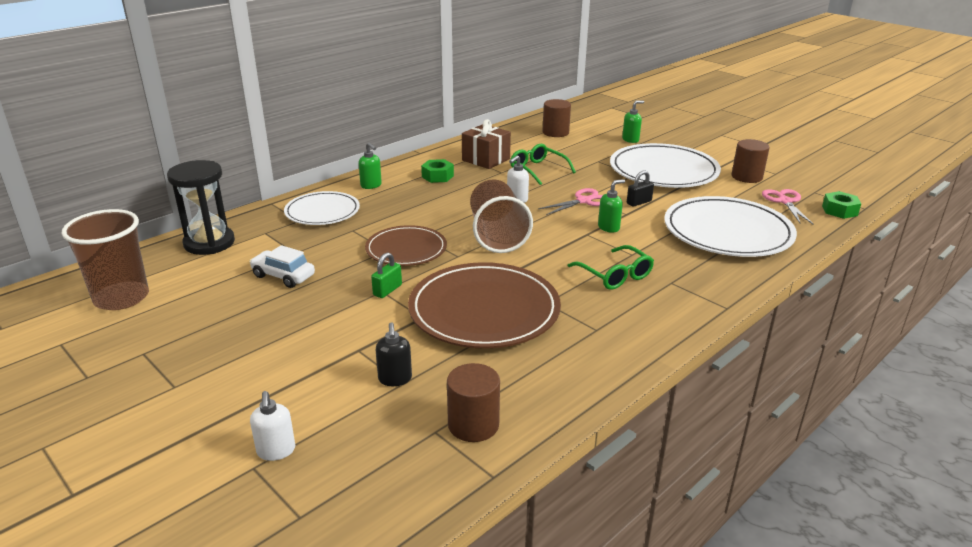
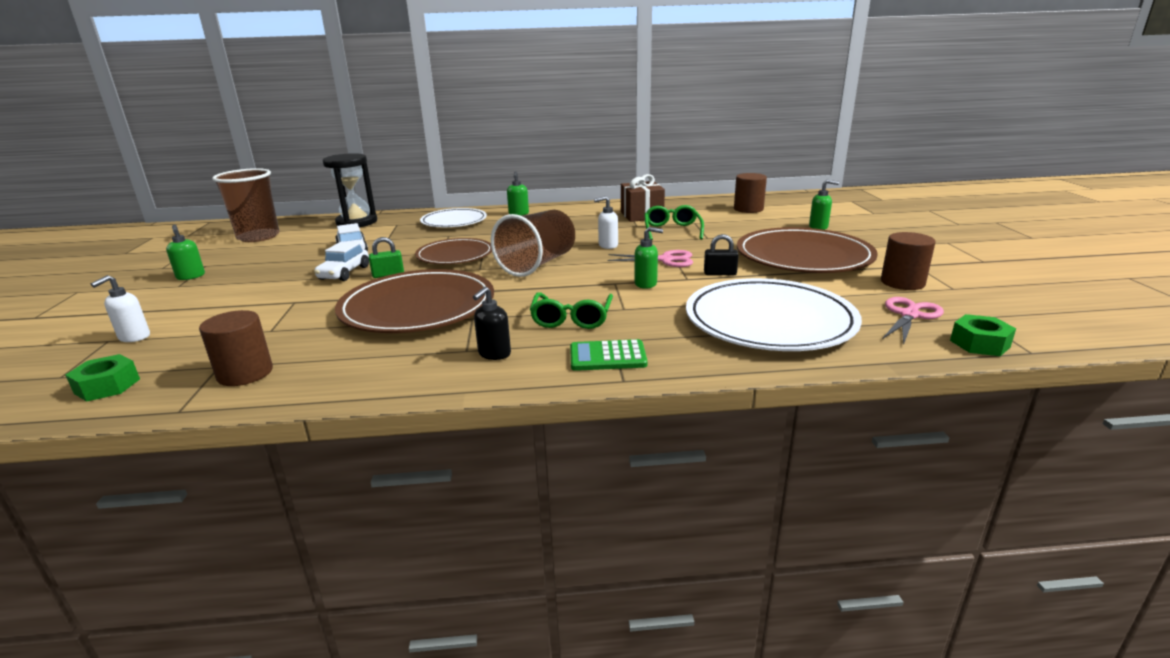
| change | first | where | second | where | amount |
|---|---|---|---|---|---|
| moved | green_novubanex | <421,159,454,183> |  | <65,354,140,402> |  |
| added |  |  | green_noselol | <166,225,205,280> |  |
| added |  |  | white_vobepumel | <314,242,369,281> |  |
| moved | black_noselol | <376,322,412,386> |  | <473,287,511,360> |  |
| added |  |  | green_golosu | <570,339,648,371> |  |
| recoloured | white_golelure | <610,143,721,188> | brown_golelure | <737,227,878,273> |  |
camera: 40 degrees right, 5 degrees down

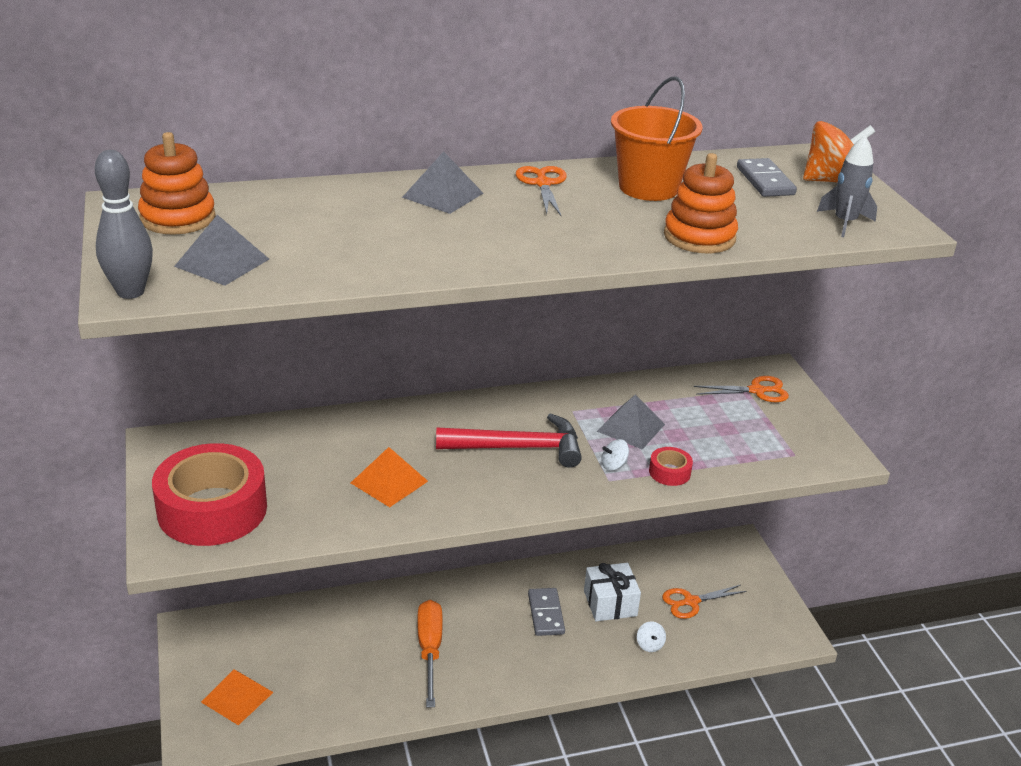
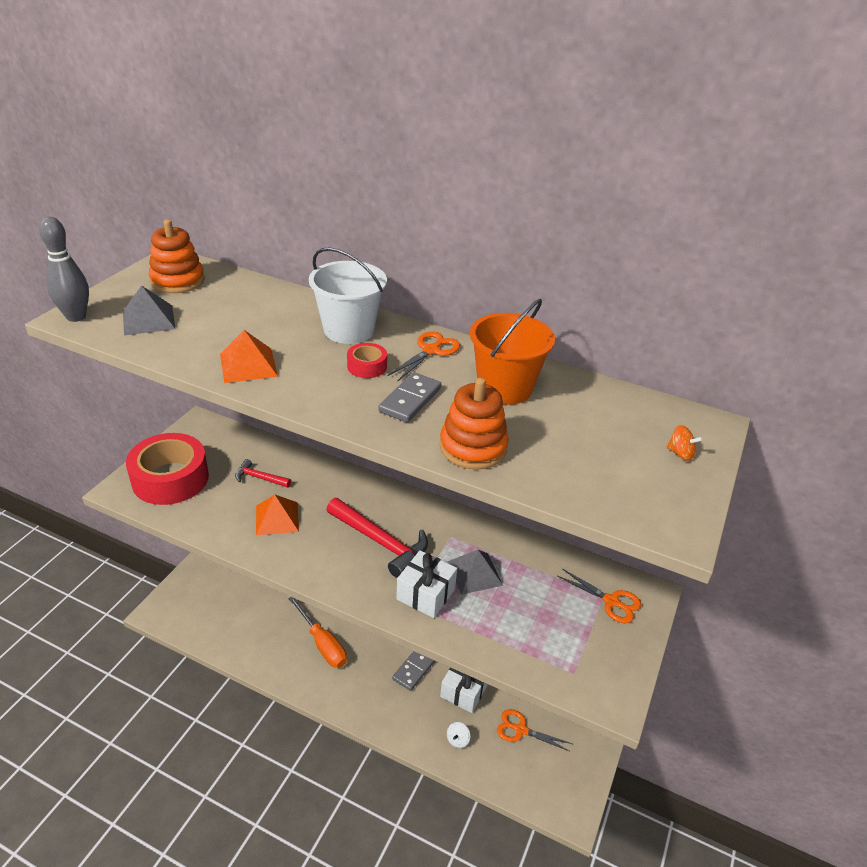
| change | first | where | second | where | amount |
|---|---|---|---|---|---|
| moved | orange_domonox | <201,669,274,725> |  | <220,330,278,383> |  |
| added |  |  | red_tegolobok | <235,459,291,488> |  |
| turned | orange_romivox | <417,600,443,707> |  | <288,597,347,668> | 105 degrees clockwise |
| replaced | grey_domonox | <402,151,483,214> | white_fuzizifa | <309,247,387,344> |  |
| moved | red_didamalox | <649,447,693,486> |  | <347,343,387,378> |  |
| moved | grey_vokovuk | <737,158,797,197> |  | <378,372,441,423> |  |
| replaced | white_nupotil | <601,439,629,471> | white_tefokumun | <396,550,457,618> |  |
| resized | orange_nupotil | <803,121,875,182> |  | <667,425,703,461> | x0.46 |
| removed | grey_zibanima | <817,135,877,237> |  |  |  |
camera: 40 degrees right, 5 degrees up

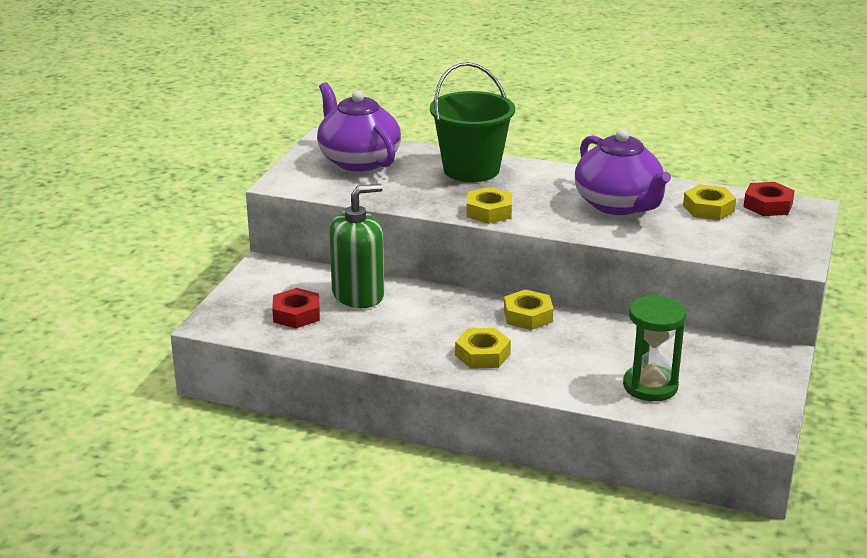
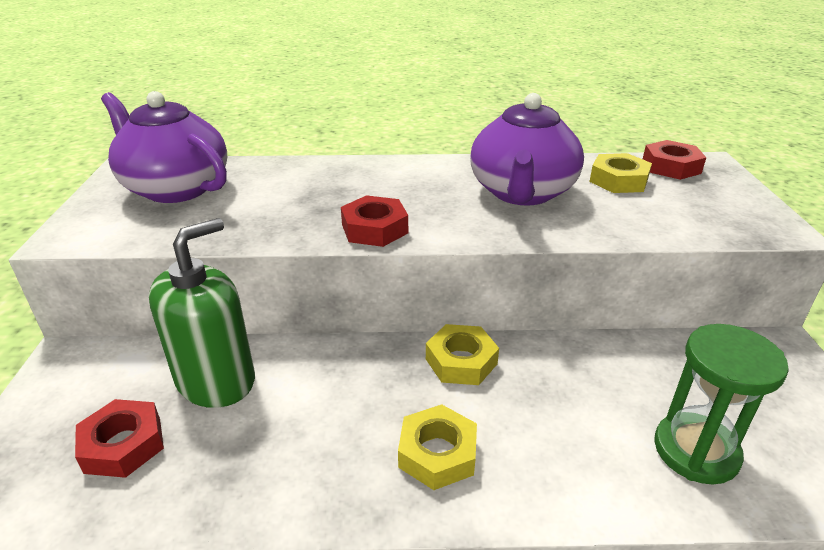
| change | first | where | second | where | amount |
|---|---|---|---|---|---|
| recoloured | yellow_novubanex | <467,187,512,224> | red_novubanex | <341,195,408,247> |  |
| turned | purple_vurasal | <575,129,671,215> |  | <470,93,584,206> | 60 degrees clockwise |
| removed | green_fuzizifa | <430,62,515,182> |  |  |  |
camera: 20 degrees left, 5 degrees up

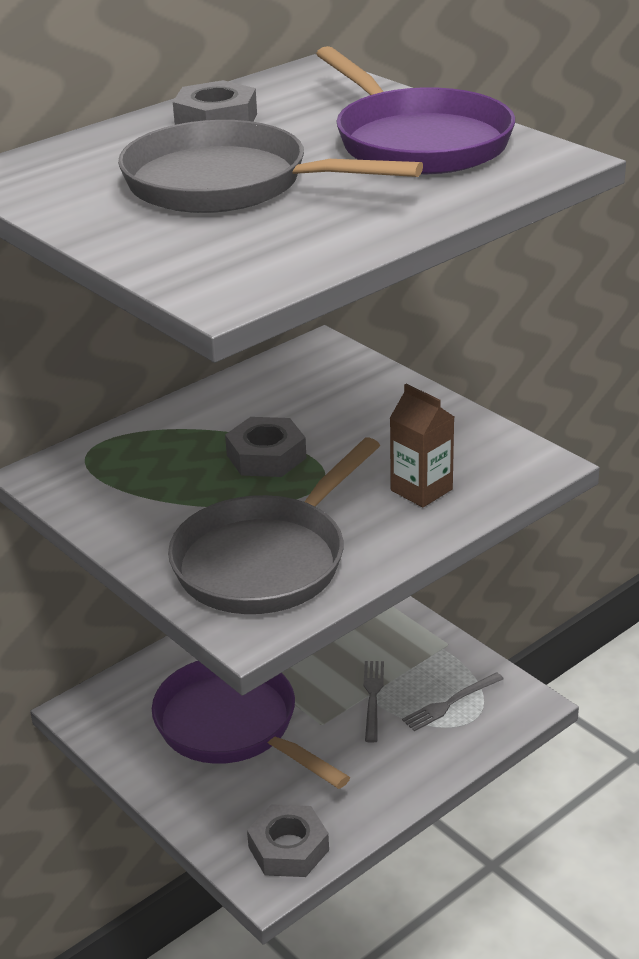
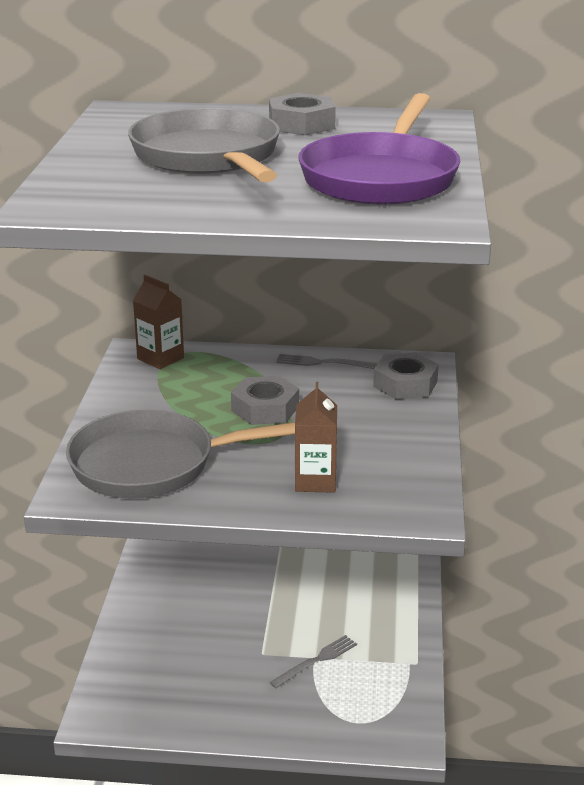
| change | first | where | second | where | amount |
|---|---|---|---|---|---|
| added |  |  | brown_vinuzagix | <133,275,184,369> |  |
| moved | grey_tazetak | <402,672,504,731> |  | <276,354,377,369> |  |
| moved | grey_novubanex | <247,804,329,877> |  | <373,352,439,399> |  |
| removed | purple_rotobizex | <152,661,350,789> |  |  |  |
camera: 45 degrees right, 5 degrees down

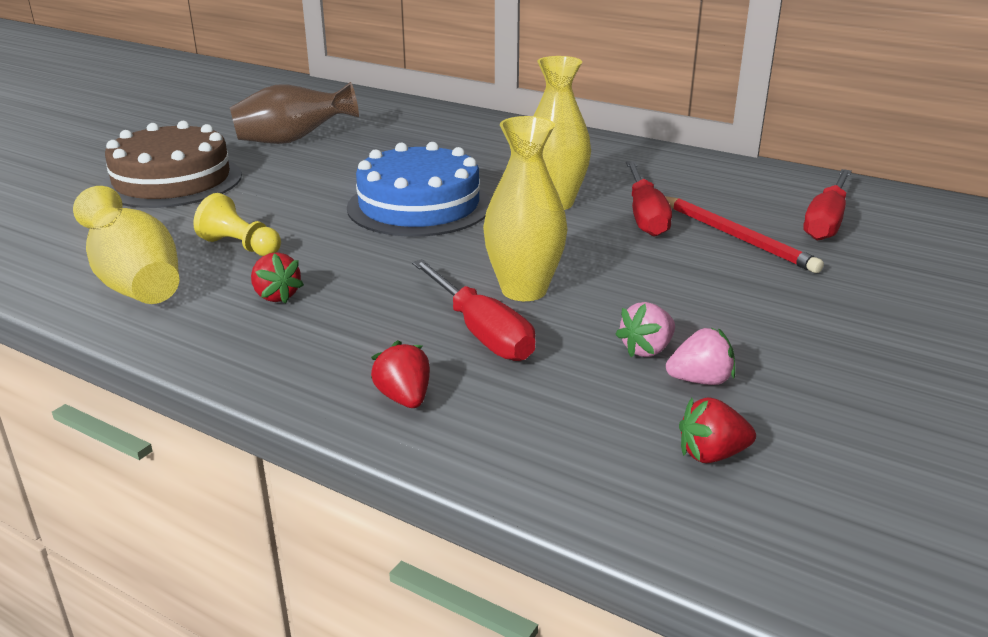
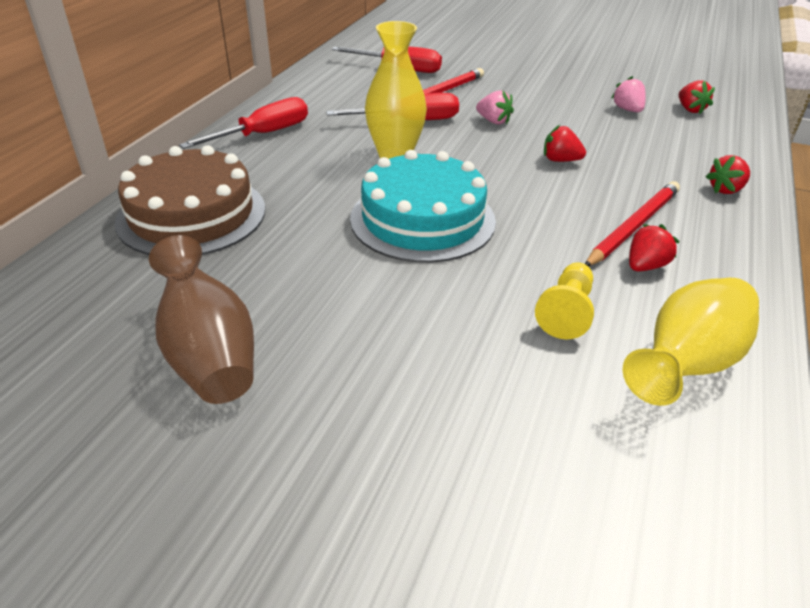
| change | first | where | second | where | amount |
|---|---|---|---|---|---|
| moved | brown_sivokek | <100,121,242,208> |  | <115,145,265,255> |  |
| moved | red_romivox | <412,259,535,361> |  | <179,97,308,149> |  |
| recoloured | blue_sivokek | <347,142,491,237> | turquoise_sivokek | <350,150,496,263> |  |
| moved | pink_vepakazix | <615,302,675,357> |  | <476,90,514,125> |  |
| replaced | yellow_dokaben | <483,116,568,301> | red_vepakazix | <544,125,586,162> |  |
| added |  |  | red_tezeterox | <585,181,680,267> |  |
camera: 100 degrees left, 10 degrees up

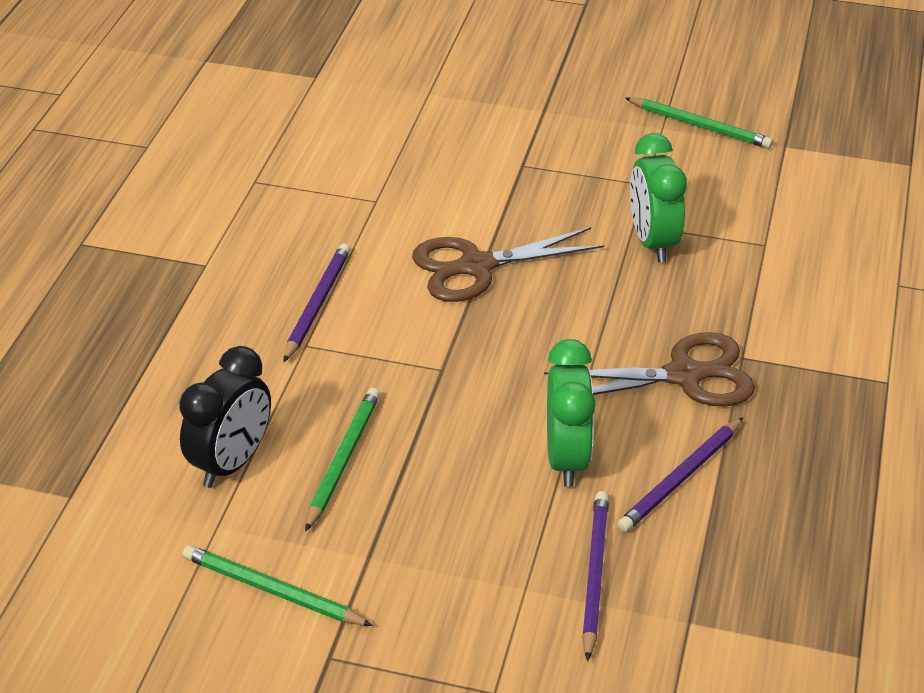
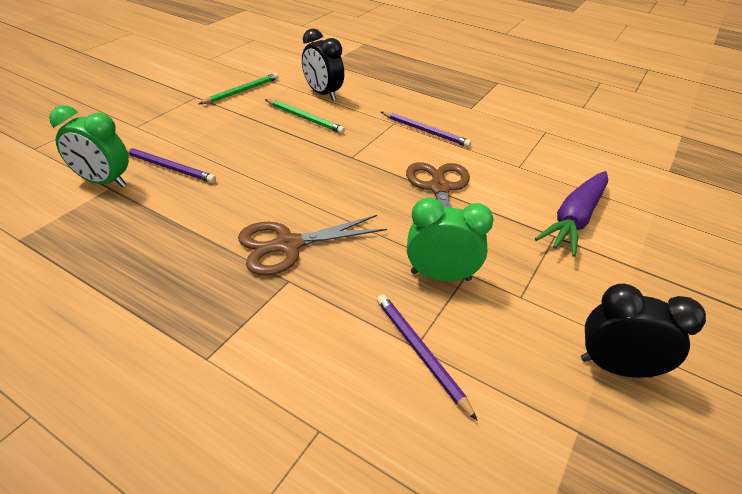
| change | first | where | second | where | amount |
|---|---|---|---|---|---|
| moved | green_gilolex | <547,339,596,487> |  | <49,106,129,187> |  |
| turned | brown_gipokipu | <544,332,755,407> |  | <238,215,387,275> | 60 degrees clockwise |
| moved | purple_tezeterox | <617,417,743,532> |  | <377,294,478,421> |  |
| added |  |  | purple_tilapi | <535,171,608,257> |  |
| replaced | green_tezeterox | <625,97,773,149> | black_gilolex | <581,284,706,378> |  |
camera: 105 degrees right, 0 degrees up

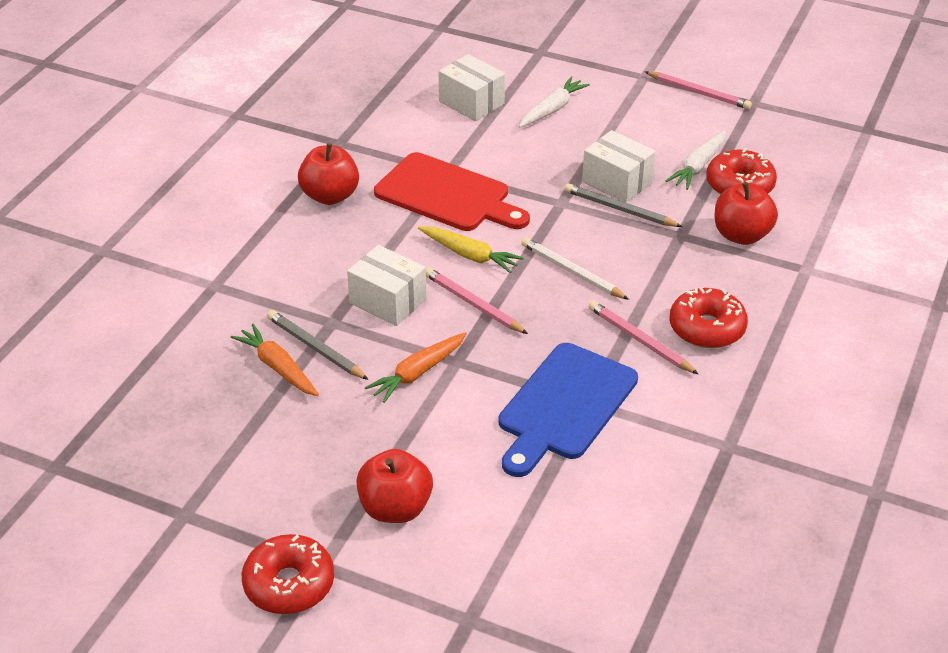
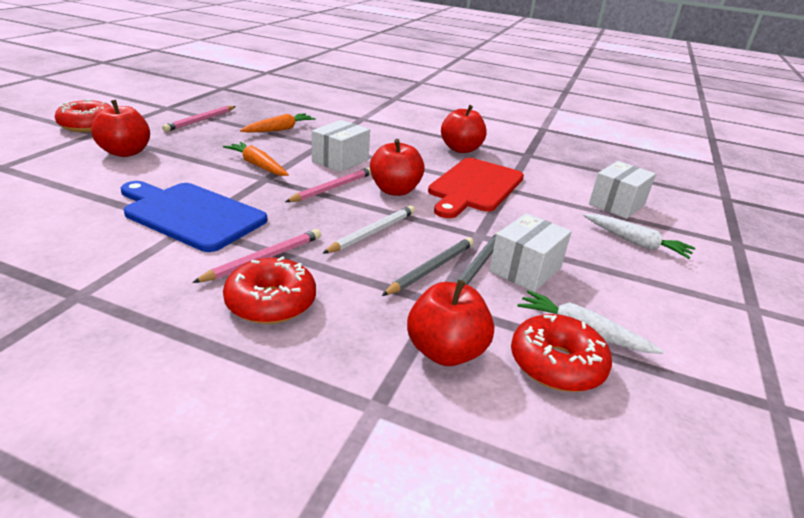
| change | first | where | second | where | amount |
|---|---|---|---|---|---|
| moved | pink_tezeterox | <644,71,752,109> |  | <162,106,236,132> |  |
| replaced | yellow_tilapi | <418,226,524,274> | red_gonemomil | <370,139,425,196> |  |
| moved | grey_tezeterox | <267,310,369,380> |  | <382,237,474,296> |  |
camera: 85 degrees right, 10 degrees down

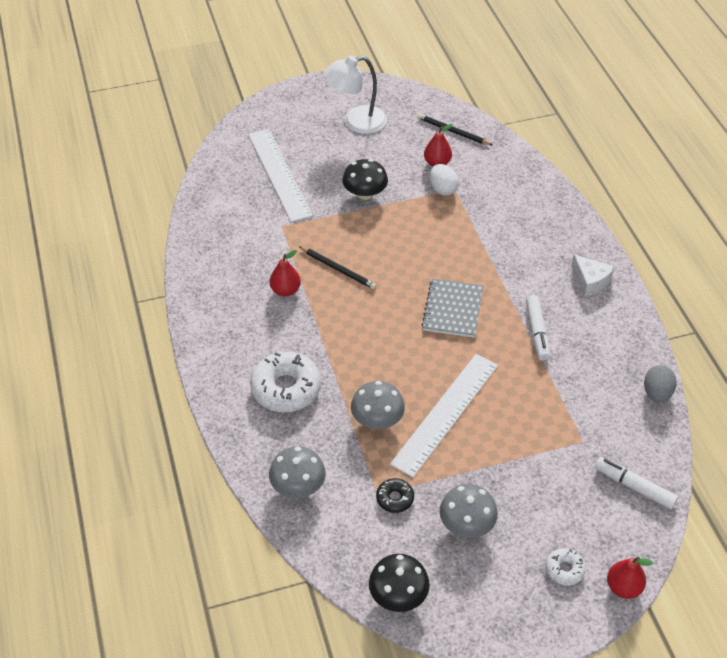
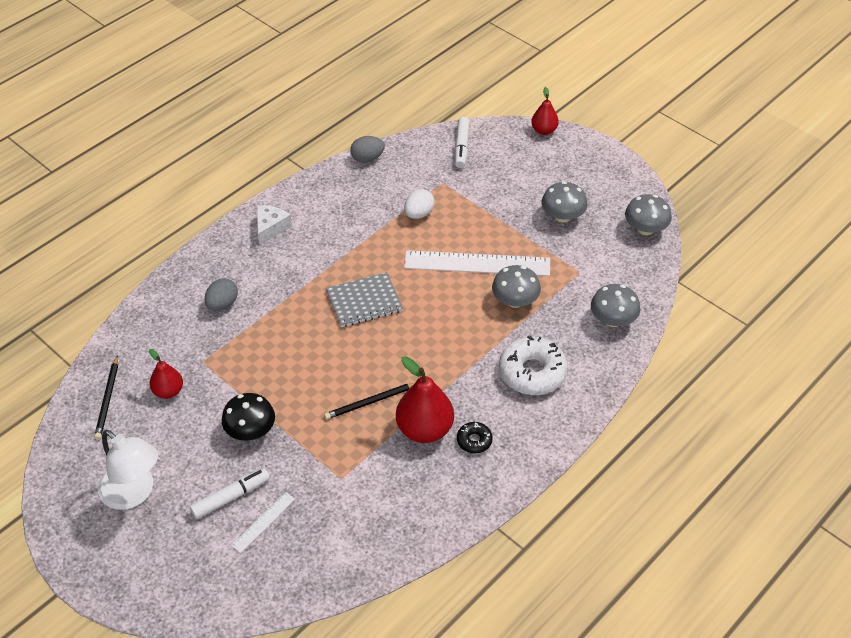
| change | first | where | second | where | amount |
|---|---|---|---|---|---|
| moved | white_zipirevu | <526,295,550,361> |  | <190,468,270,519> |  |
| added |  |  | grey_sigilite | <205,278,238,311> |  |
| resized | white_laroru | <248,129,313,222> |  | <231,492,295,553> | x0.46 |
| turned | black_tezeterox | <299,246,377,289> |  | <324,383,415,419> | 120 degrees counterclockwise |
| resized | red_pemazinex | <270,250,301,296> |  | <396,357,454,443> | x1.73 |
| moved | white_sigilite | <430,164,459,196> |  | <404,189,435,219> |  |
| moved | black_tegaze | <376,478,414,513> |  | <457,422,493,453> |  |
| recoloured | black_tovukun | <369,554,430,612> | grey_tovukun | <625,194,672,235> |  |
| removed | white_tegaze | <545,548,586,585> |  |  |  |
camera: 120 degrees left, 0 degrees up

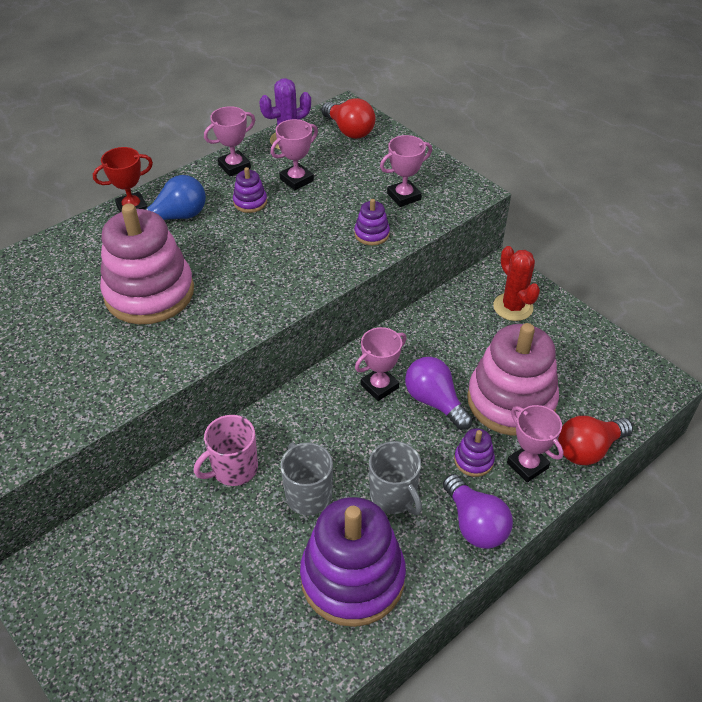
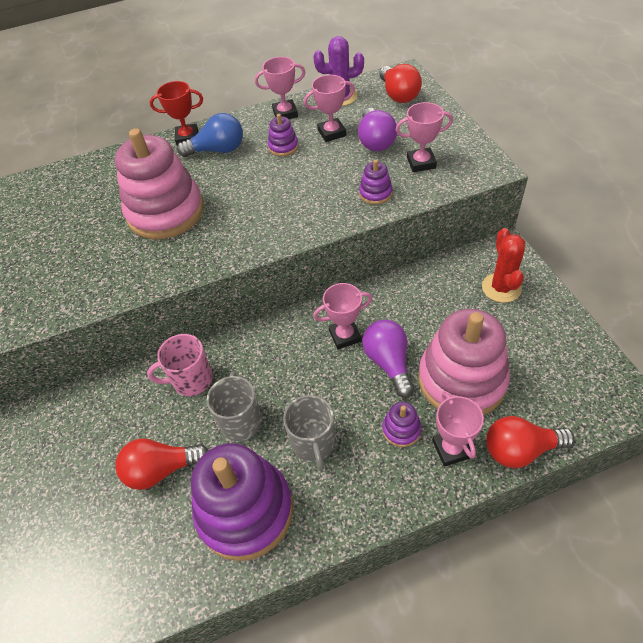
| change | first | where | second | where | amount |
|---|---|---|---|---|---|
| added |  |  | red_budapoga | <115,438,209,490> |  |
| moved | purple_budapoga | <443,474,513,549> |  | <358,108,397,151> |  |
camera: 25 degrees right, 5 degrees up

